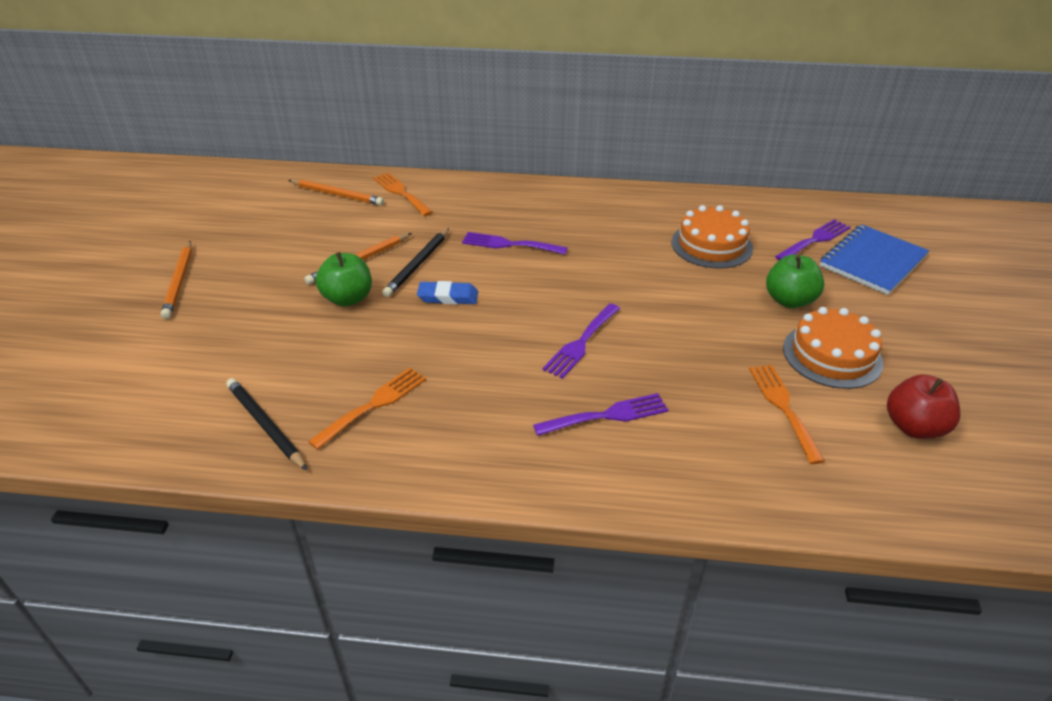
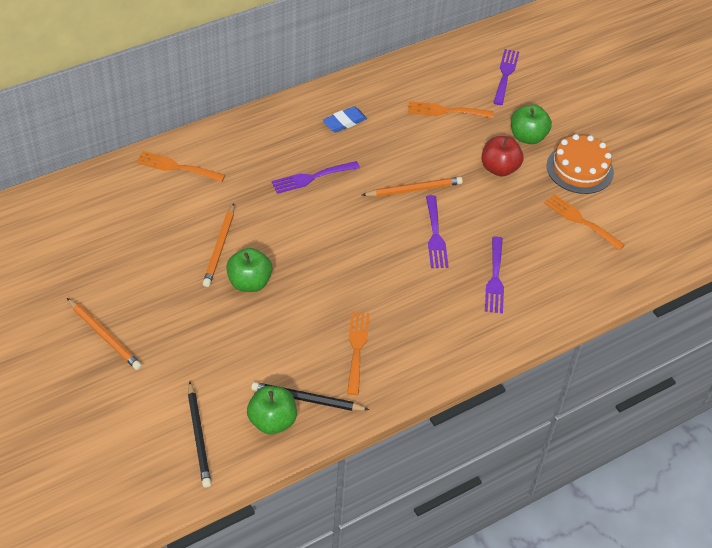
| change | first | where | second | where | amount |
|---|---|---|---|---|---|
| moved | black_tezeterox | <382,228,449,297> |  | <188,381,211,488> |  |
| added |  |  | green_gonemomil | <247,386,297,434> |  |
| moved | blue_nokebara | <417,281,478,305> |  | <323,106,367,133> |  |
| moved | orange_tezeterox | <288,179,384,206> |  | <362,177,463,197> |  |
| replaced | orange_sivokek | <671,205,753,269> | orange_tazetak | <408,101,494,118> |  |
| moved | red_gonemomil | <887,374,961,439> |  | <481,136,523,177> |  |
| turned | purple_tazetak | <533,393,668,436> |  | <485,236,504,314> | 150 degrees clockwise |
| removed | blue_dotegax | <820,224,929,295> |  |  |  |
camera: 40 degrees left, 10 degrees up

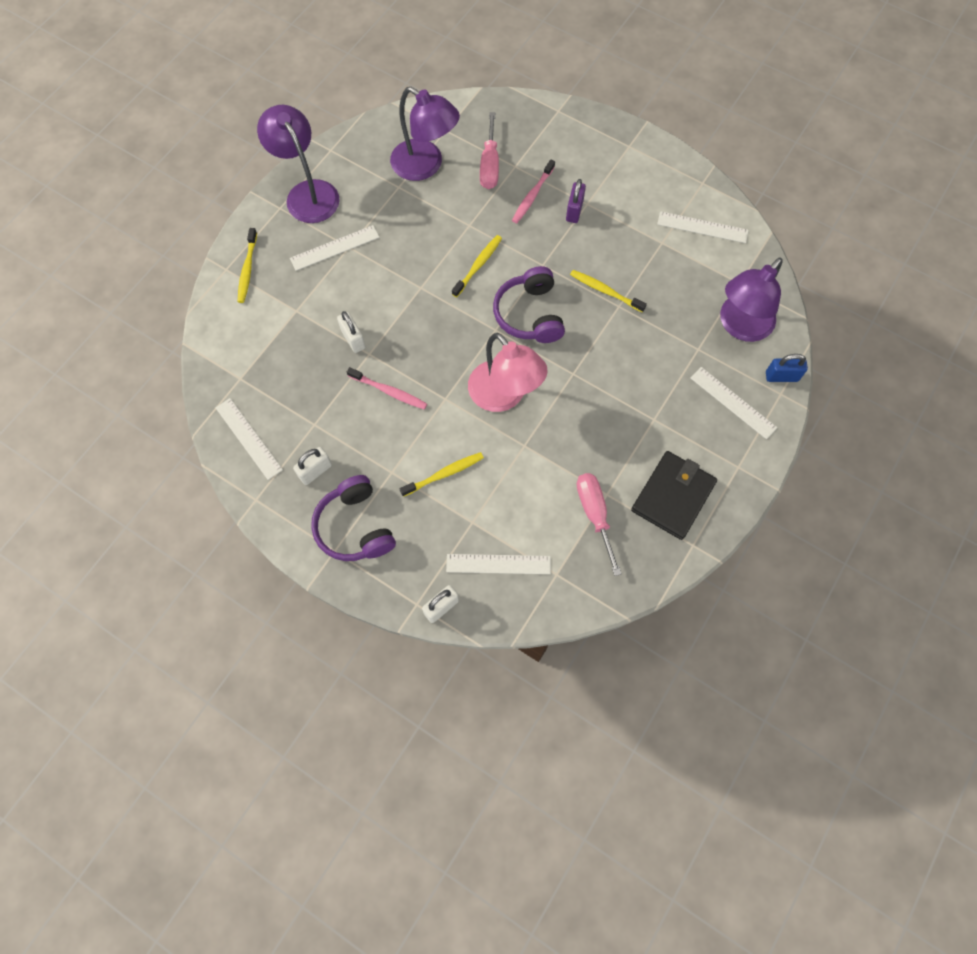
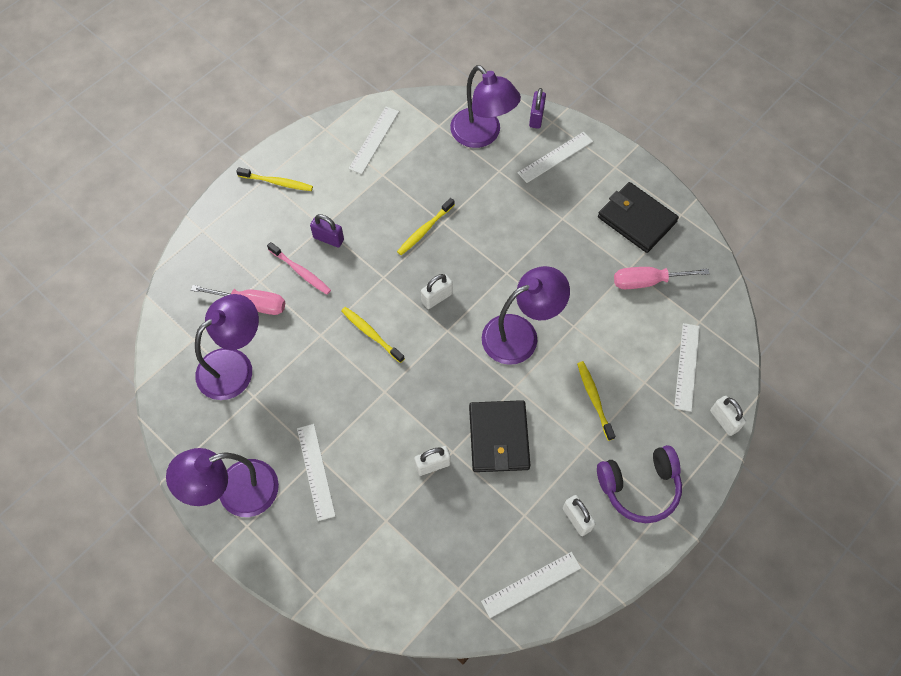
| change | first | where | second | where | amount |
|---|---|---|---|---|---|
| moved | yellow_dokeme | <238,228,257,303> |  | <236,167,313,191> |  |
| replaced | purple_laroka | <493,266,565,343> | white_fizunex | <421,274,453,309> |  |
| replaced | pink_dokeme | <347,367,427,409> | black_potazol | <469,400,530,472> |  |
| recoloured | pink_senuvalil | <468,333,548,412> | purple_senuvalil | <482,266,570,365> |  |
| recoloured | blue_fizunex | <766,354,808,382> | purple_fizunex | <529,88,546,129> |  |
camera: 80 degrees left, 5 degrees down

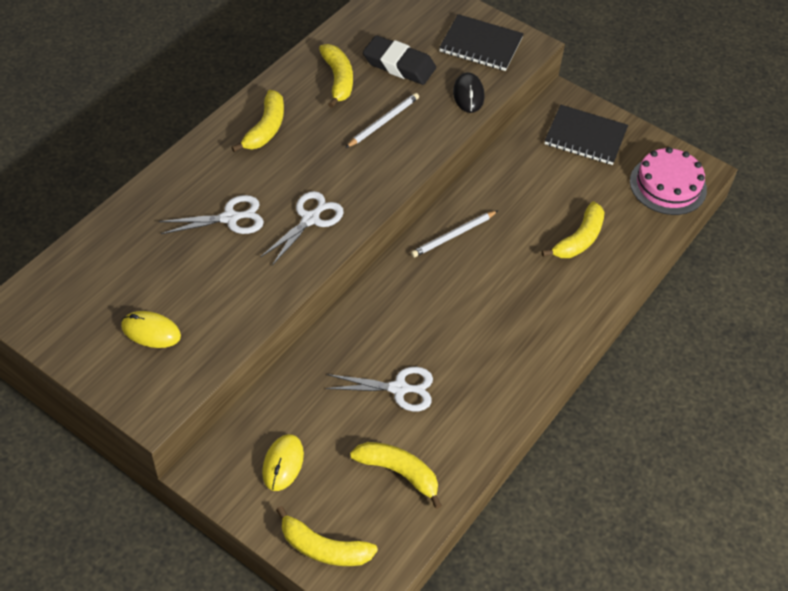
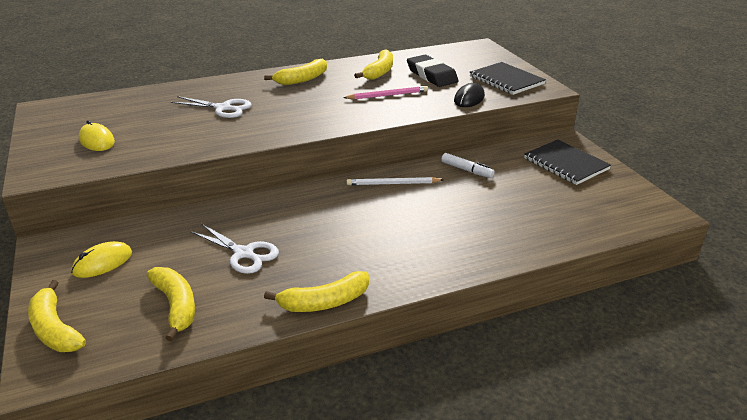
| change | first | where | second | where | amount |
|---|---|---|---|---|---|
| moved | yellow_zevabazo | <542,202,605,258> |  | <264,271,369,312> |  |
| recoloured | white_tezeterox | <346,93,419,148> | pink_tezeterox | <344,86,428,100> |  |
| added |  |  | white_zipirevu | <441,153,494,178> |  |
| removed | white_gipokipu | <261,191,344,265> |  |  |  |
| removed | pink_sivokek | <630,147,707,215> |  |  |  |
camera: 35 degrees right, 20 degrees down

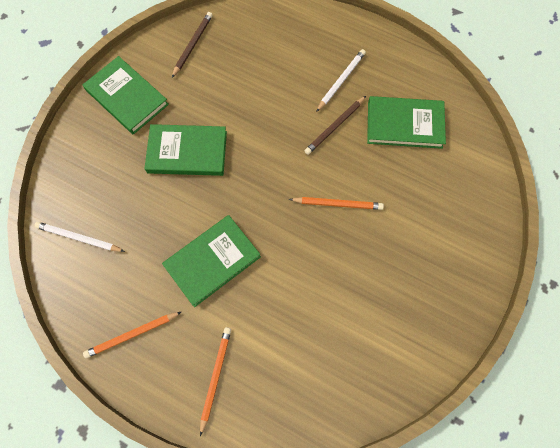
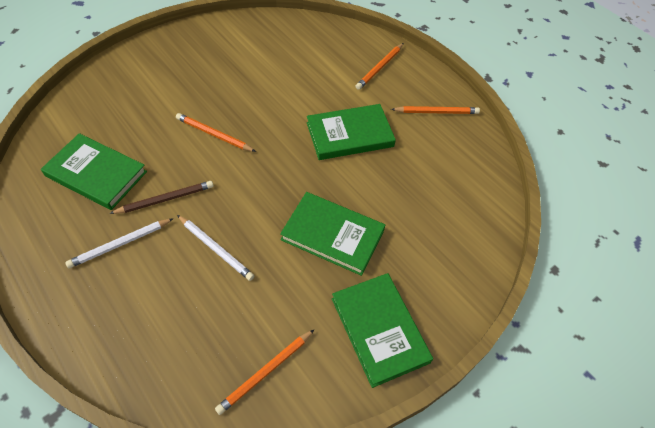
| change | first | where | second | where | amount |
|---|---|---|---|---|---|
| moved | white_tezeterox | <34,222,125,252> |  | <177,215,254,281> |  |
| recoloured | brown_tezeterox | <172,12,213,78> | orange_tezeterox | <215,329,315,415> |  |
camera: 160 degrees left, 15 degrees down

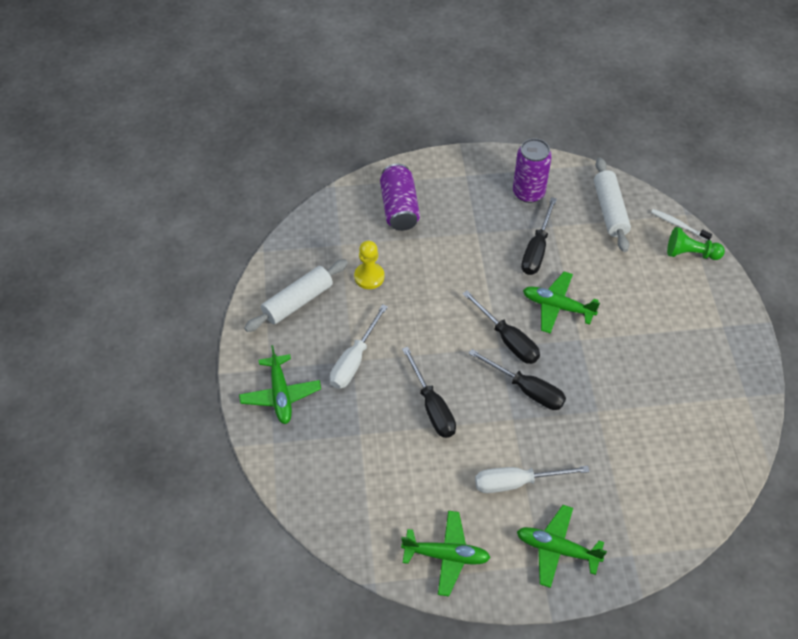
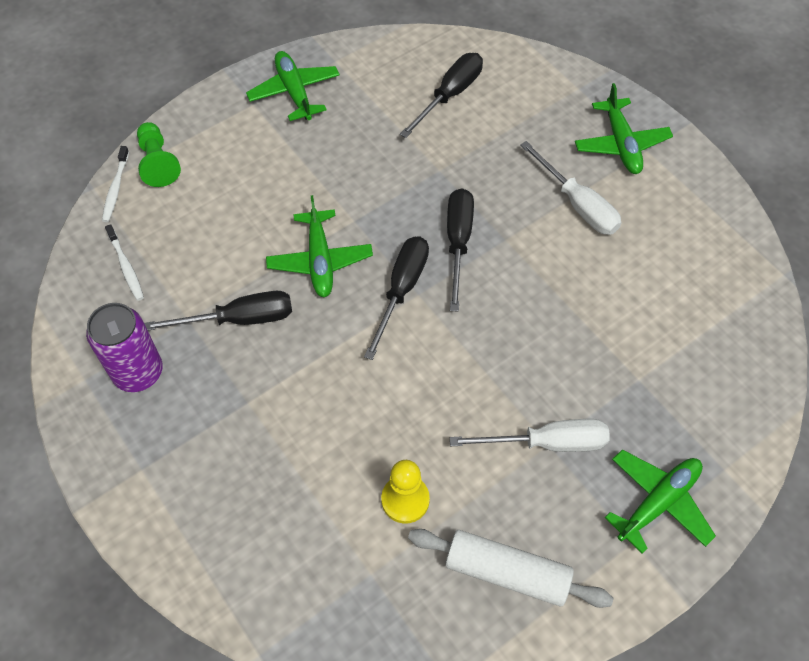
| change | first | where | second | where | amount |
|---|---|---|---|---|---|
| replaced | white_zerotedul | <594,157,631,252> | white_dokeme | <105,224,144,301> |  |
| moved | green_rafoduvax | <401,511,491,596> |  | <246,51,340,121> |  |
| moved | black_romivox | <402,347,456,438> |  | <400,53,483,138> |  |
| removed | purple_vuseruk | <380,164,420,231> |  |  |  |
camera: 120 degrees left, 5 degrees up

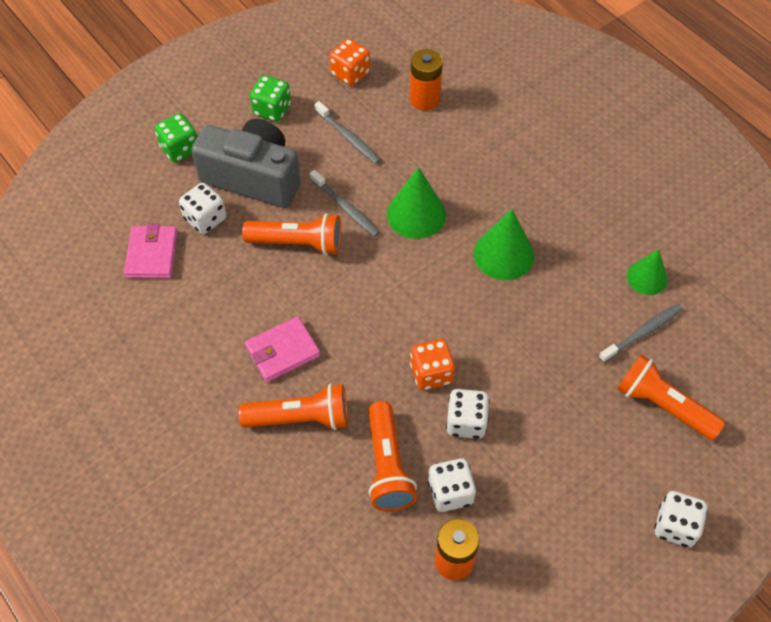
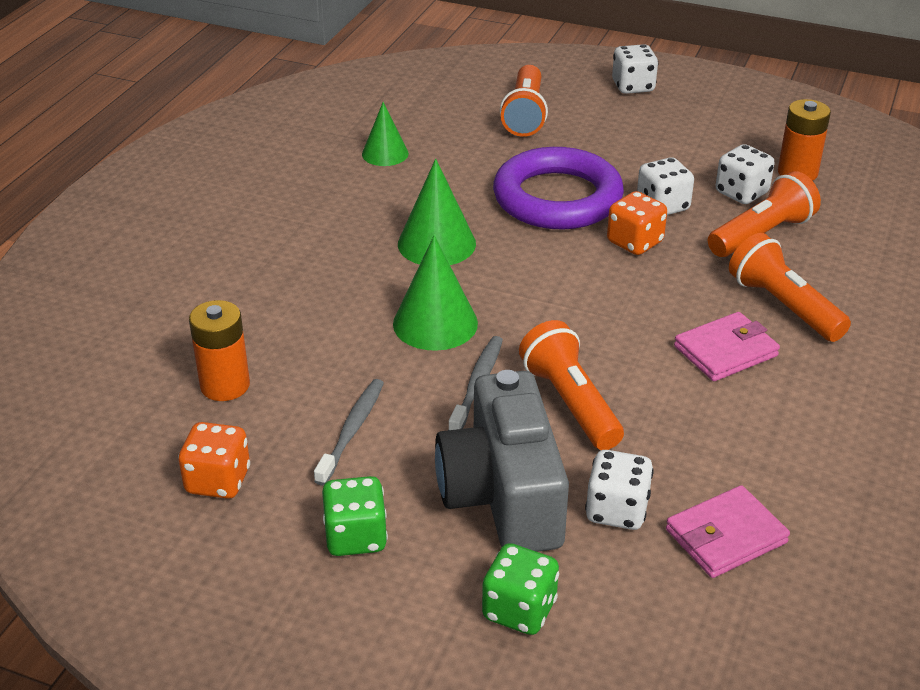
| change | first | where | second | where | amount |
|---|---|---|---|---|---|
| added |  |  | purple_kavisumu | <493,147,624,230> |  |
| turned | pink_potazol | <245,316,320,382> |  | <674,312,780,381> | 60 degrees counterclockwise |
| removed | grey_dokeme | <599,304,683,363> |  |  |  |
camera: 120 degrees left, 20 degrees down

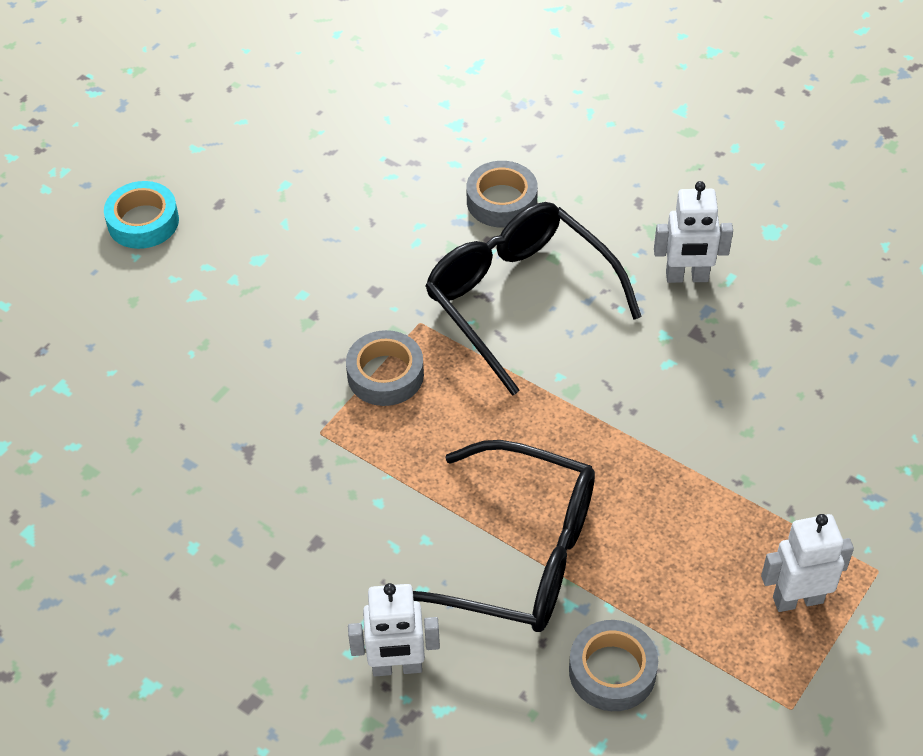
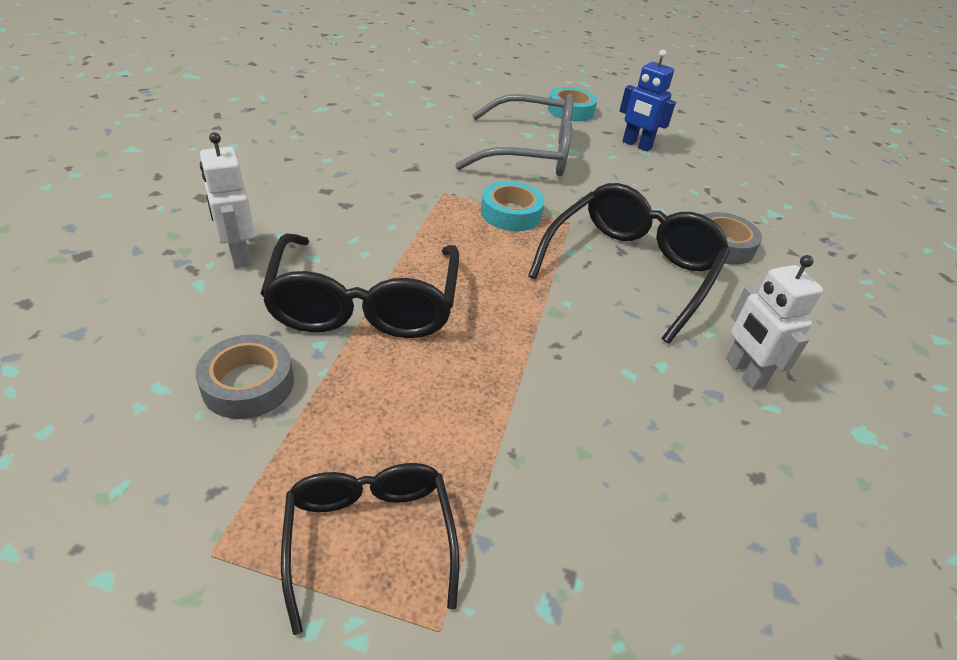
| change | first | where | second | where | amount |
|---|---|---|---|---|---|
| replaced | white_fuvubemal | <761,514,854,612> | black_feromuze | <281,463,460,635> |  |
| added |  |  | grey_feromuze | <455,94,574,176> |  |
| recoloured | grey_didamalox | <346,330,424,406> | turquoise_didamalox | <481,181,545,231> |  |
| added |  |  | blue_fuvubemal | <620,50,676,151> |  |
camera: 65 degrees right, 10 degrees down

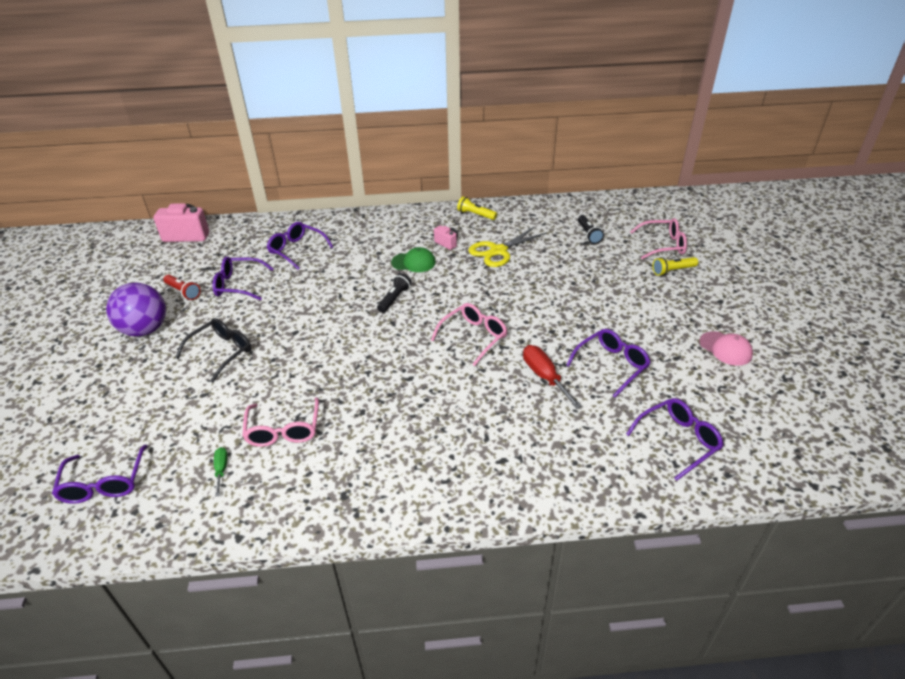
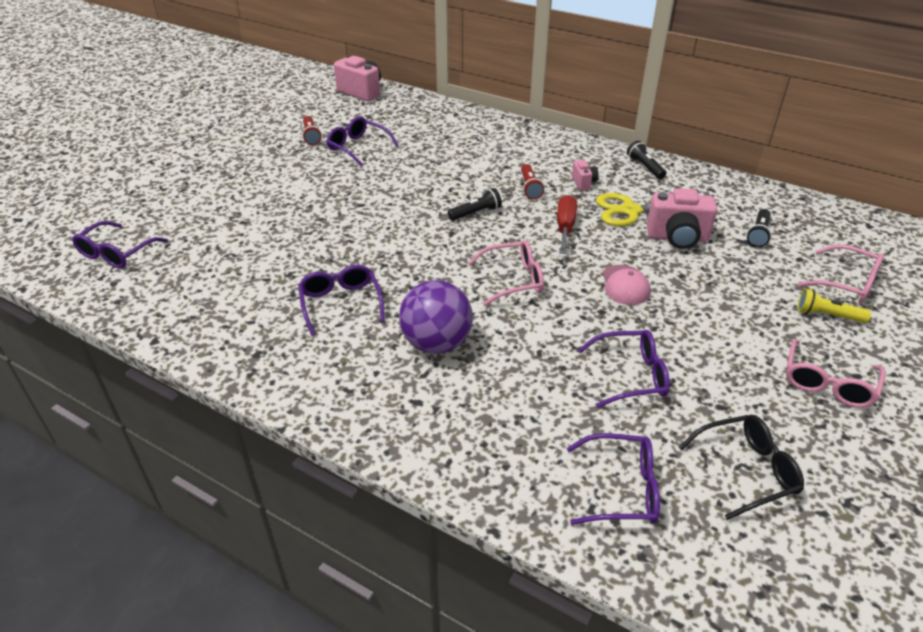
| change | first | where | second | where | amount |
|---|---|---|---|---|---|
| moved | purple_feromuze | <267,222,333,270> |  | <298,265,385,336> |  |
| moved | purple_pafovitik | <106,283,166,337> |  | <399,280,473,354> |  |
| replaced | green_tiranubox | <391,247,436,272> | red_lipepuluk | <521,164,544,199> |  |
| moved | red_romivox | <523,345,582,409> |  | <557,195,577,254> |  |
| moved | pink_tiranubox | <699,331,753,366> |  | <602,265,651,305> |  |
| recoloured | yellow_lipepuluk | <457,196,497,220> | black_lipepuluk | <627,141,666,179> |  |
| added |  |  | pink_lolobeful | <647,188,717,249> |  |
| moved | black_feromuze | <175,318,251,383> |  | <679,415,804,520> |  |
| moved | pink_feromuze | <242,397,319,447> |  | <786,339,886,408> |  |
| removed | green_romivox | <214,447,228,497> |  |  |  |
camera: 35 degrees right, 0 degrees up

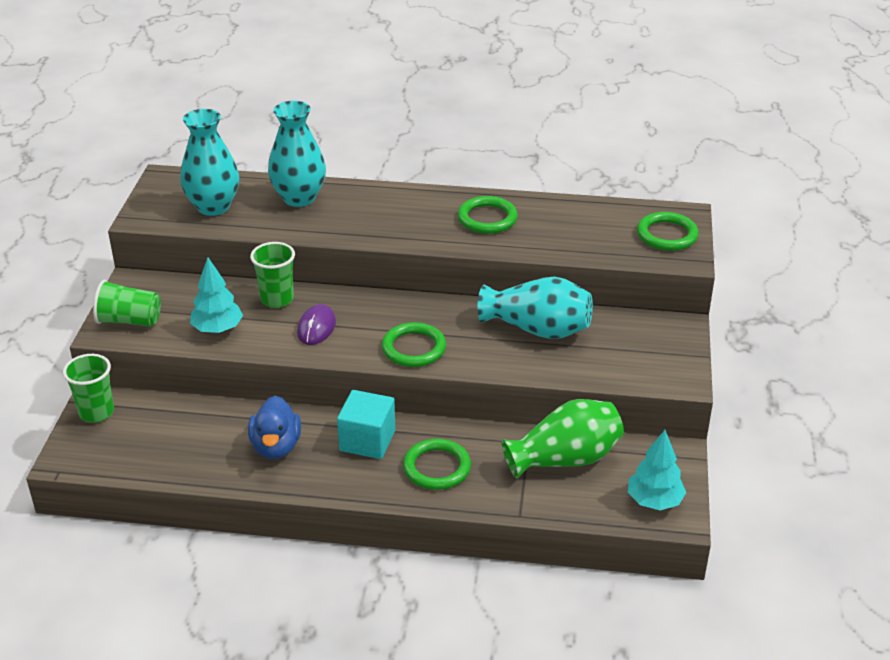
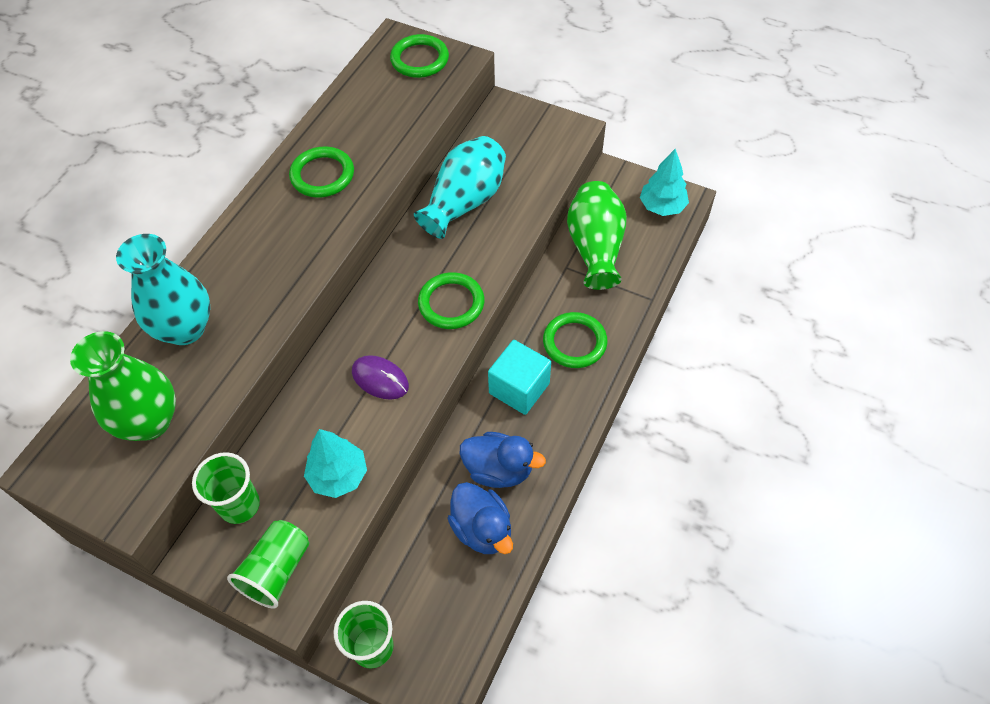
| change | first | where | second | where | amount |
|---|---|---|---|---|---|
| recoloured | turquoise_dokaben | <180,109,239,216> | green_dokaben | <70,331,176,441> |  |
| moved | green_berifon | <250,242,295,308> |  | <192,452,260,524> |  |
| added |  |  | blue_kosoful | <447,482,513,554> |  |
camera: 70 degrees left, 20 degrees up

